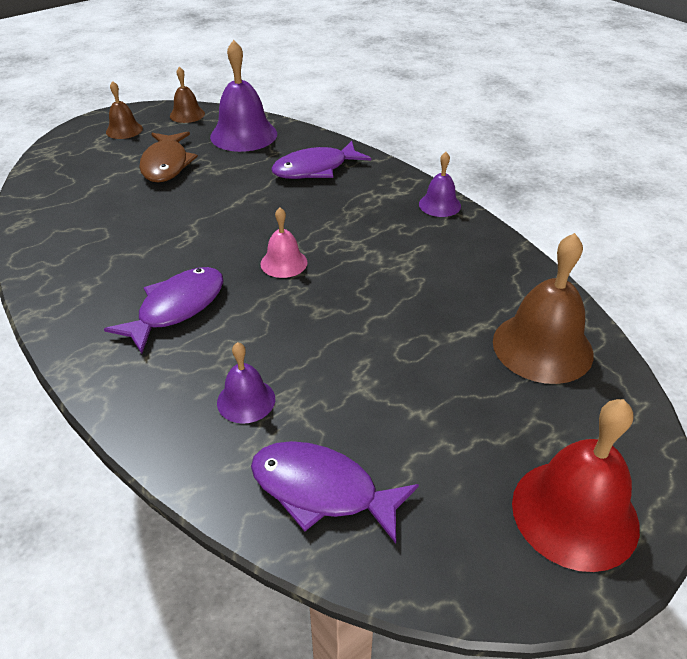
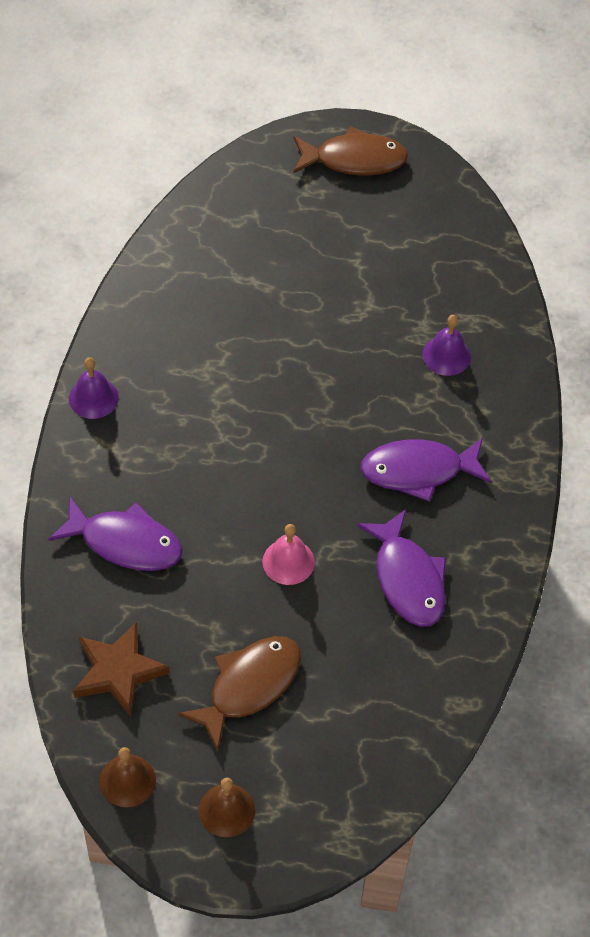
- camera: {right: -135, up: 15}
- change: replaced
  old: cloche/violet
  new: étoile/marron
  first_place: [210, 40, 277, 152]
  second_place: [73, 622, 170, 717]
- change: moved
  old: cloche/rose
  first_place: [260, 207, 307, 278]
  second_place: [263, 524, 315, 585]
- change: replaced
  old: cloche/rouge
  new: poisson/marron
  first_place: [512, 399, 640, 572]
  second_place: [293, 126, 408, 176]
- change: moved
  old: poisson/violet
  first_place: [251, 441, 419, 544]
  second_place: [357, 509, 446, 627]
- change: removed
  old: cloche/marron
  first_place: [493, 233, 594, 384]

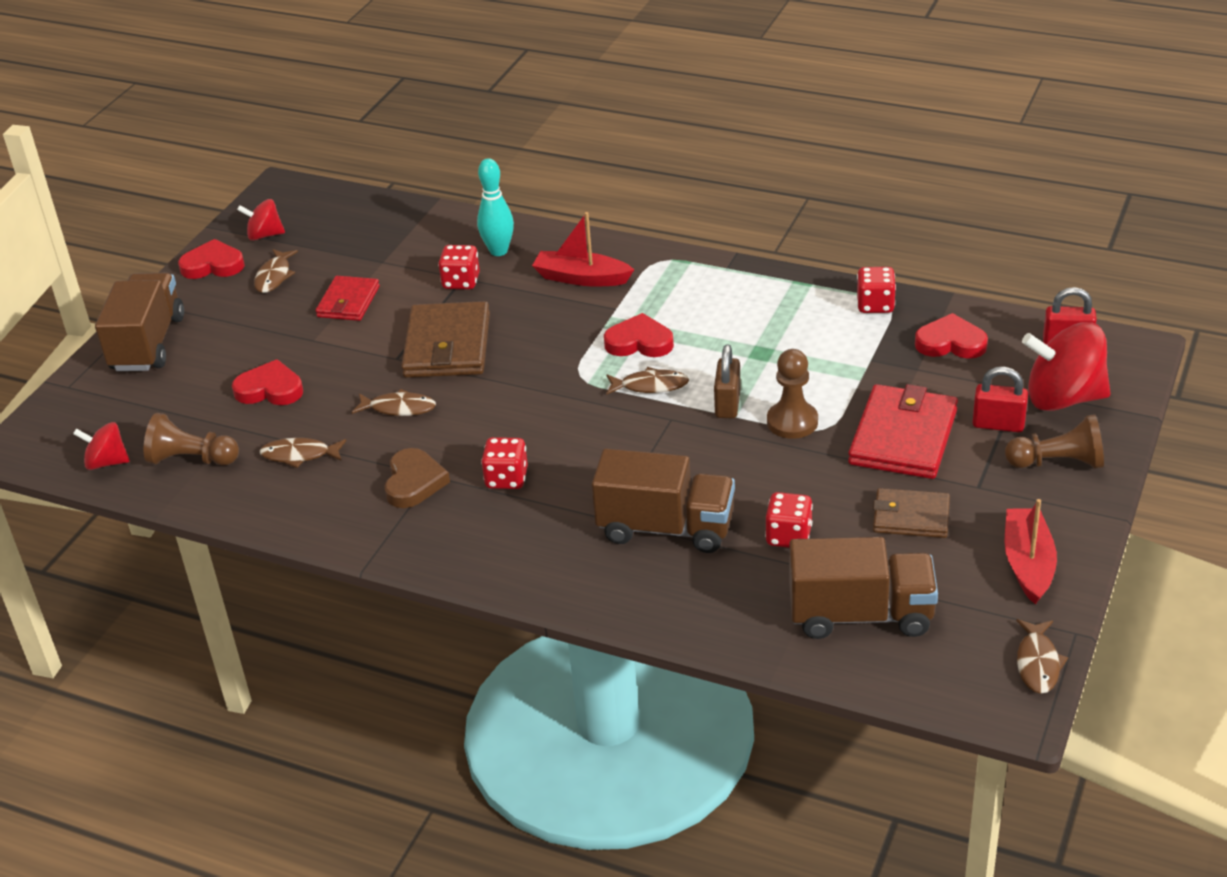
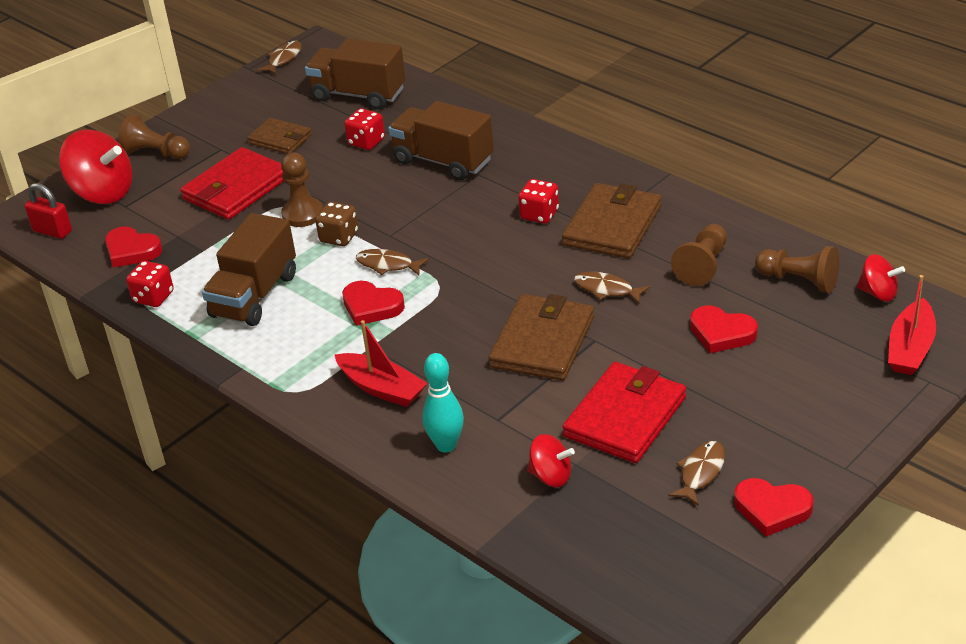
- camera: {right: -160, up: 0}
- change: moved
  old: camion/marron
  first_place: [95, 273, 184, 371]
  second_place: [202, 213, 296, 326]
- change: replaced
  old: cadenas/marron
  new: dé/marron
  first_place: [714, 344, 741, 419]
  second_place: [315, 202, 358, 246]
- change: moved
  old: toupie/rouge
  first_place: [237, 199, 285, 241]
  second_place: [527, 434, 575, 487]
- change: replaced
  old: cœur/marron
  new: portefeuille/marron
  first_place: [384, 448, 450, 508]
  second_place: [562, 183, 661, 259]
- change: resized
  old: portefeuille/rouge
  first_place: [316, 276, 380, 321]
  second_place: [562, 362, 686, 463]
  factor: 1.63
- change: replaced
  old: poisson/marron
  new: pion/marron
  first_place: [260, 438, 346, 468]
  second_place: [671, 224, 727, 286]
- change: moved
  old: bateau/rouge
  first_place: [1004, 499, 1057, 605]
  second_place: [888, 275, 936, 375]
- change: removed
  old: dé/rouge
  first_place: [438, 245, 480, 289]
- change: removed
  old: cadenas/rouge
  first_place: [973, 367, 1028, 432]

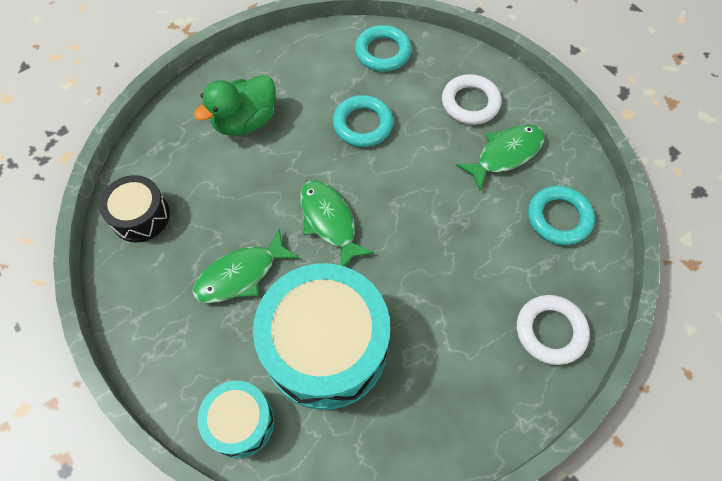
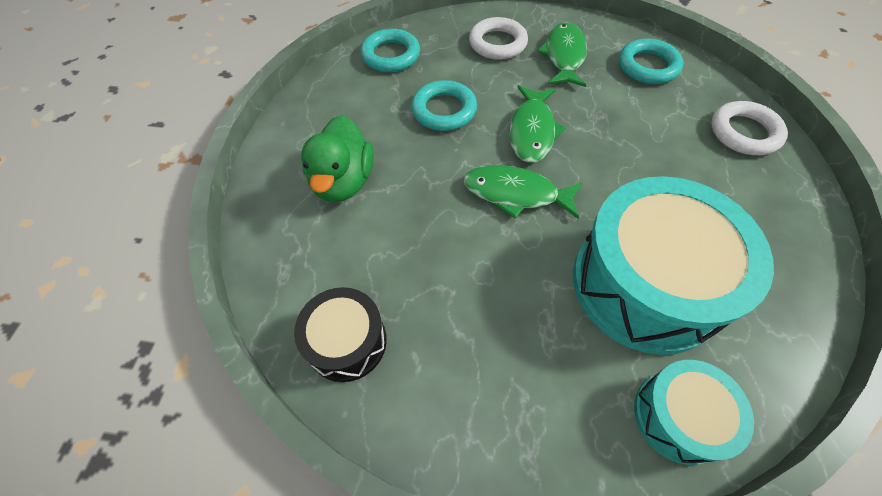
- camera: {right: -45, up: -5}
- change: moved
  old: poisson/vert
  first_place: [192, 229, 299, 303]
  second_place: [509, 85, 566, 163]

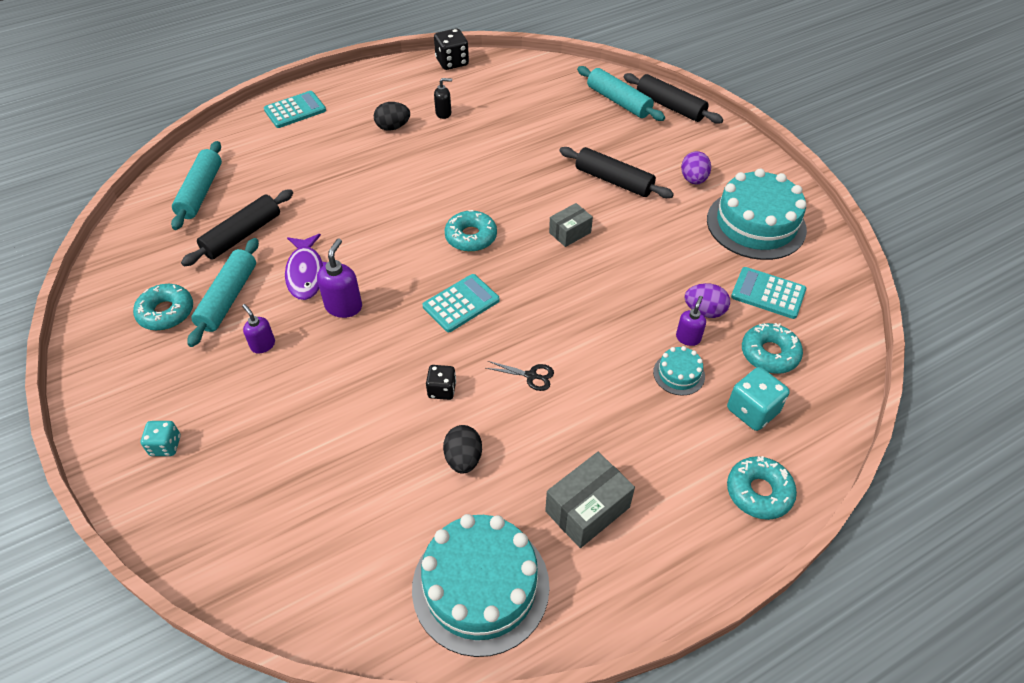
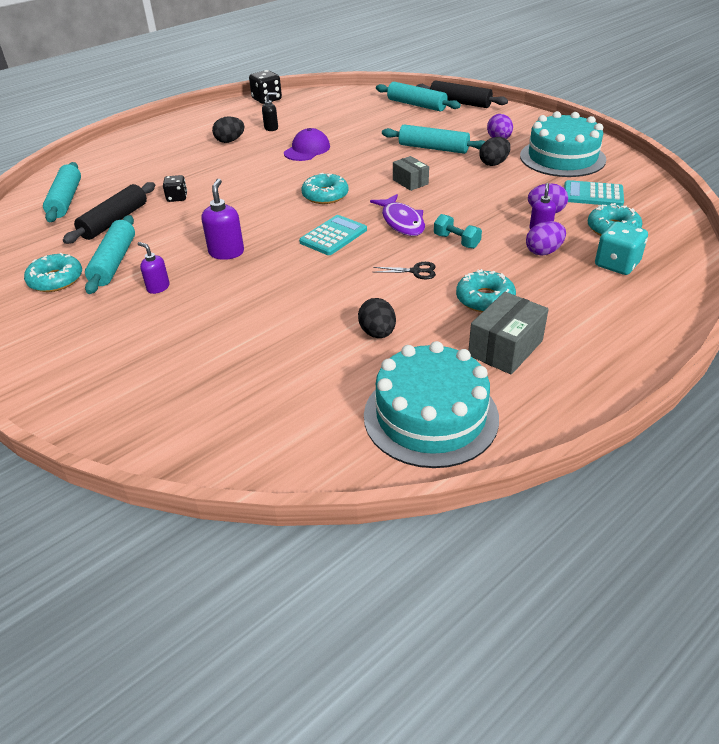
- camera: {right: -10, up: -10}
- change: moved
  old: dé/noir
  first_place: [426, 365, 456, 400]
  second_place: [163, 175, 187, 202]
- change: added
  new: casquette/violet
  second_place: [284, 128, 330, 161]
- change: moved
  old: poisson/violet
  first_place: [285, 234, 327, 300]
  second_place: [370, 194, 425, 236]
- change: recoloured
  old: rouleau à pâtisserie/noir
  new: rouleau à pâtisserie/turquoise
  first_place: [559, 147, 674, 198]
  second_place: [382, 125, 485, 154]
- change: turned
  old: boîte/gris
  first_place: [549, 203, 593, 247]
  second_place: [393, 156, 429, 191]
  degrees: -75
- change: added
  new: haltère/turquoise
  second_place: [434, 214, 482, 249]
- change: moved
  old: beignet/turquoise
  first_place: [727, 456, 797, 520]
  second_place: [456, 269, 516, 312]
- change: added
  new: œuf/noir
  second_place: [479, 137, 511, 166]
- change: replaced
  old: gâteau/turquoise
  new: œuf/violet
  first_place: [653, 346, 705, 395]
  second_place: [526, 221, 566, 256]
- change: removed
  old: dé/turquoise
  first_place: [141, 421, 180, 456]
- change: removed
  old: calculatrice/turquoise
  first_place: [264, 91, 326, 128]

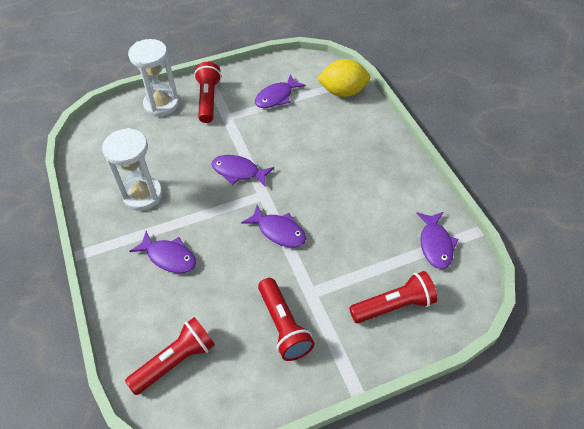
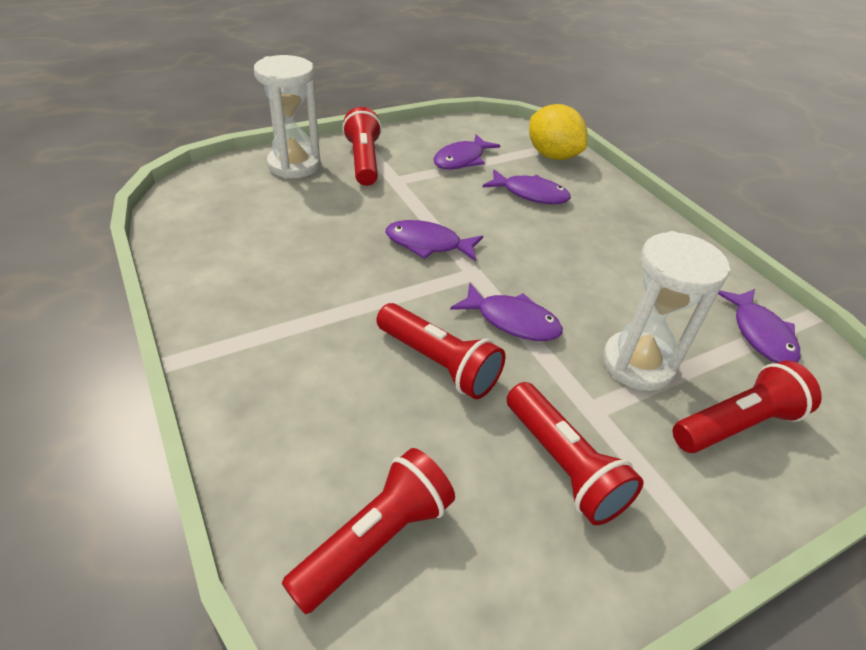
- camera: {right: -10, up: -10}
- change: added
  new: lampe de poche/rouge
  second_place: [376, 303, 505, 399]
- change: moved
  old: poisson/violet
  first_place: [129, 231, 196, 273]
  second_place: [483, 169, 571, 204]
- change: turned
  old: citron/jaune
  first_place: [317, 59, 371, 97]
  second_place: [529, 104, 588, 160]
  degrees: 60
- change: moved
  old: sablier/blanc
  first_place: [102, 128, 163, 211]
  second_place: [603, 231, 731, 391]

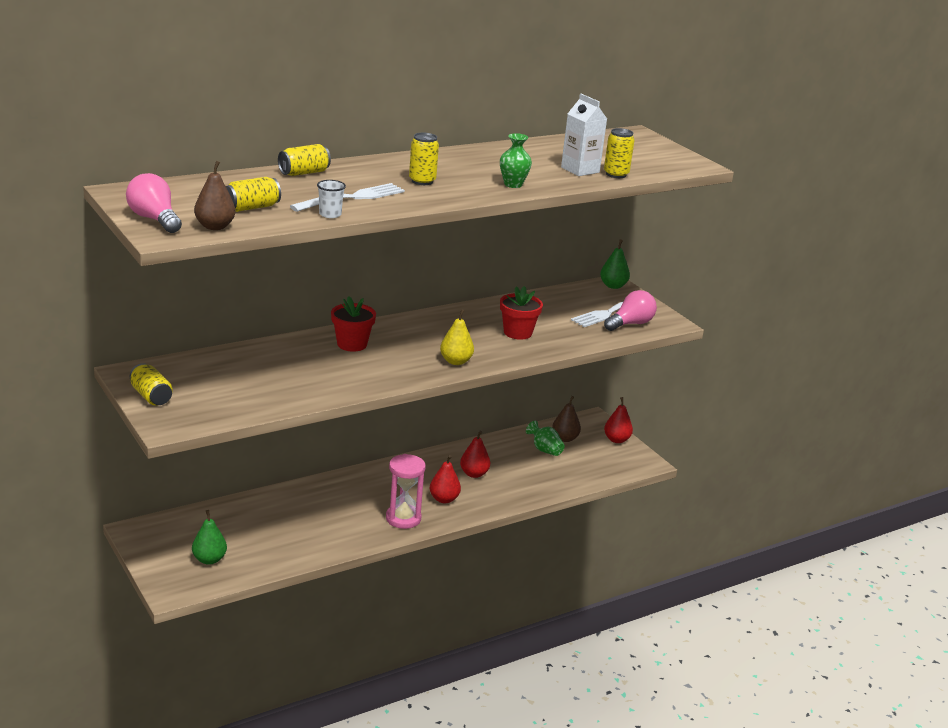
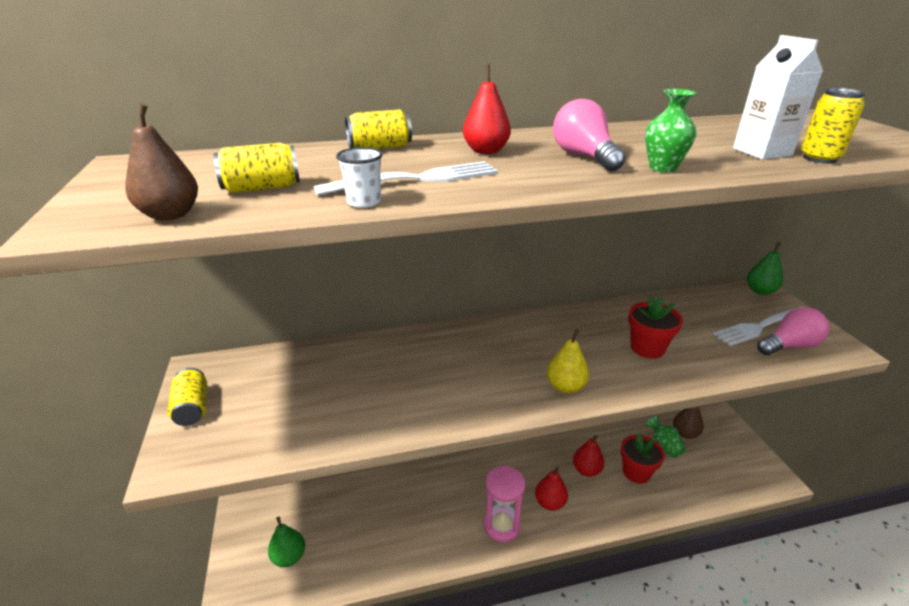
- camera: {right: 20, up: 5}
- change: moved
  old: poire/rouge
  first_place: [604, 397, 633, 443]
  second_place: [463, 64, 511, 154]
- change: moved
  old: ampoule/rose
  first_place: [126, 173, 182, 233]
  second_place: [553, 99, 626, 171]
- change: moved
  old: pot de fleurs/rouge
  first_place: [331, 296, 376, 352]
  second_place: [621, 433, 665, 483]
- change: removed
  old: canette/jaune
  first_place: [409, 133, 439, 185]

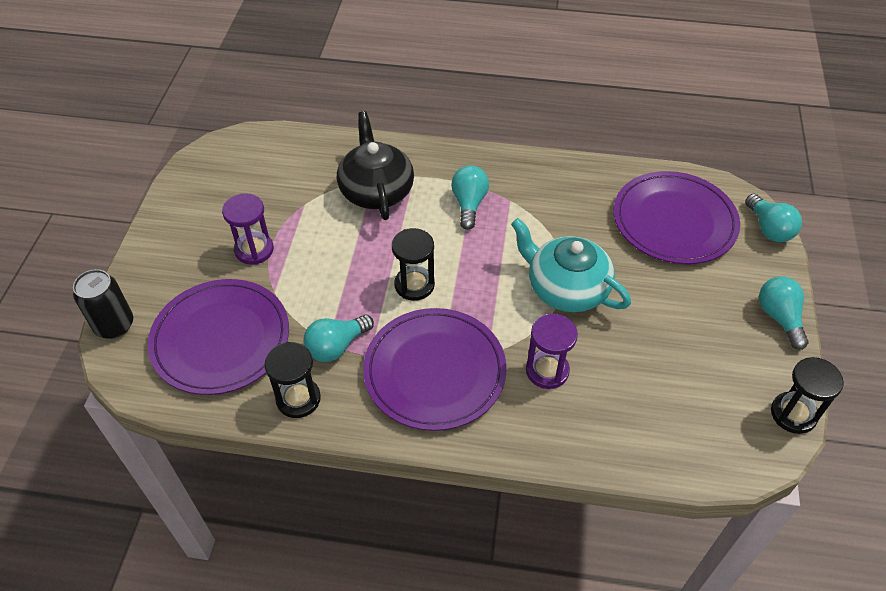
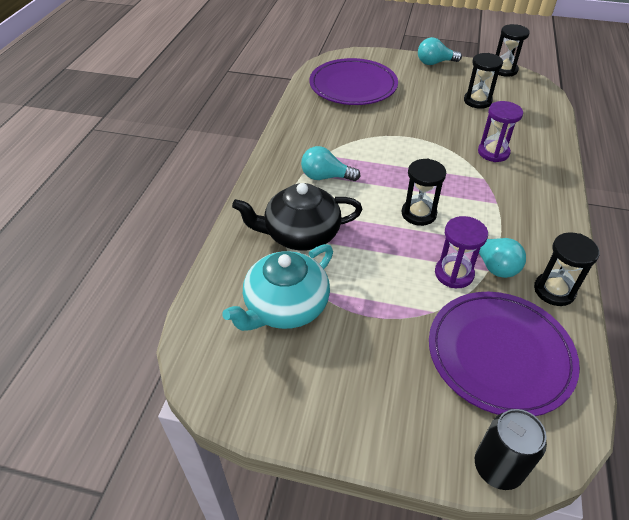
- camera: {right: -85, up: -5}
- change: moved
  old: théière/turquoise
  first_place: [511, 218, 631, 312]
  second_place: [222, 244, 333, 331]
- change: moved
  old: sablier/violet
  first_place: [222, 193, 274, 265]
  second_place: [435, 216, 488, 288]
- change: added
  new: sablier/noir
  second_place: [464, 53, 503, 109]
- change: removed
  old: assiette/violet
  first_place: [363, 308, 507, 431]
- change: removed
  old: ampoule/turquoise
  first_place: [745, 194, 802, 242]

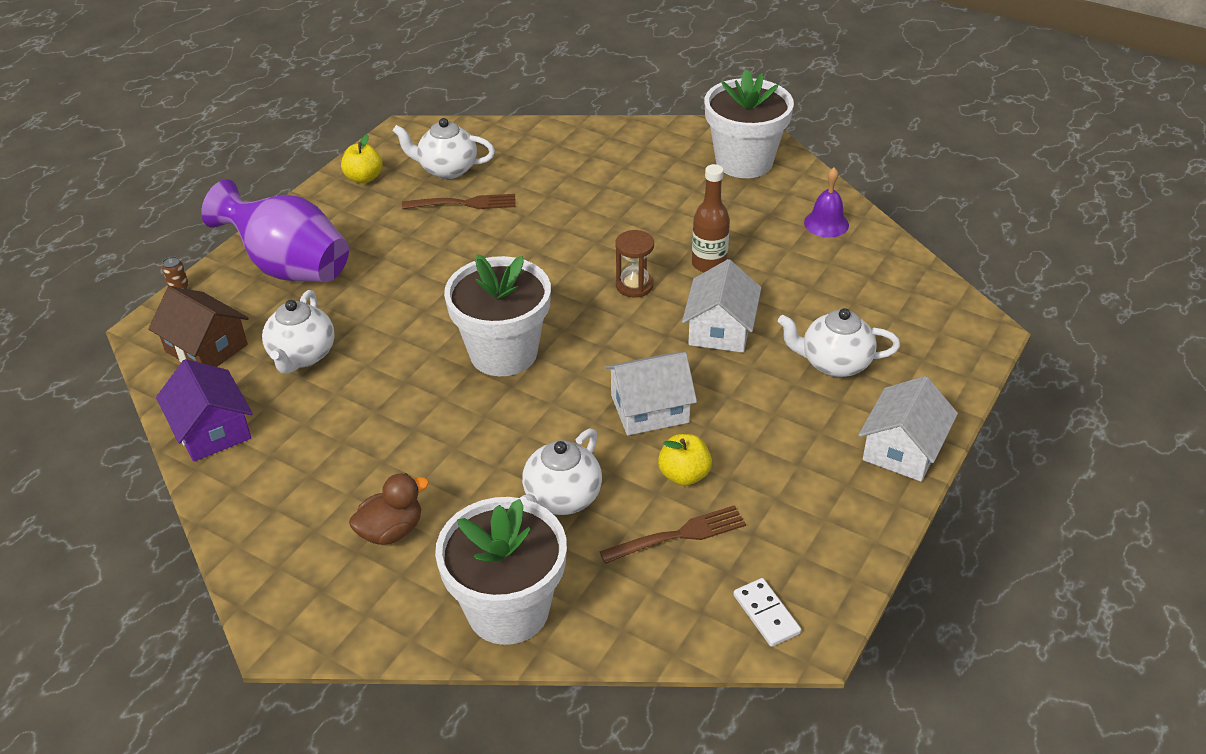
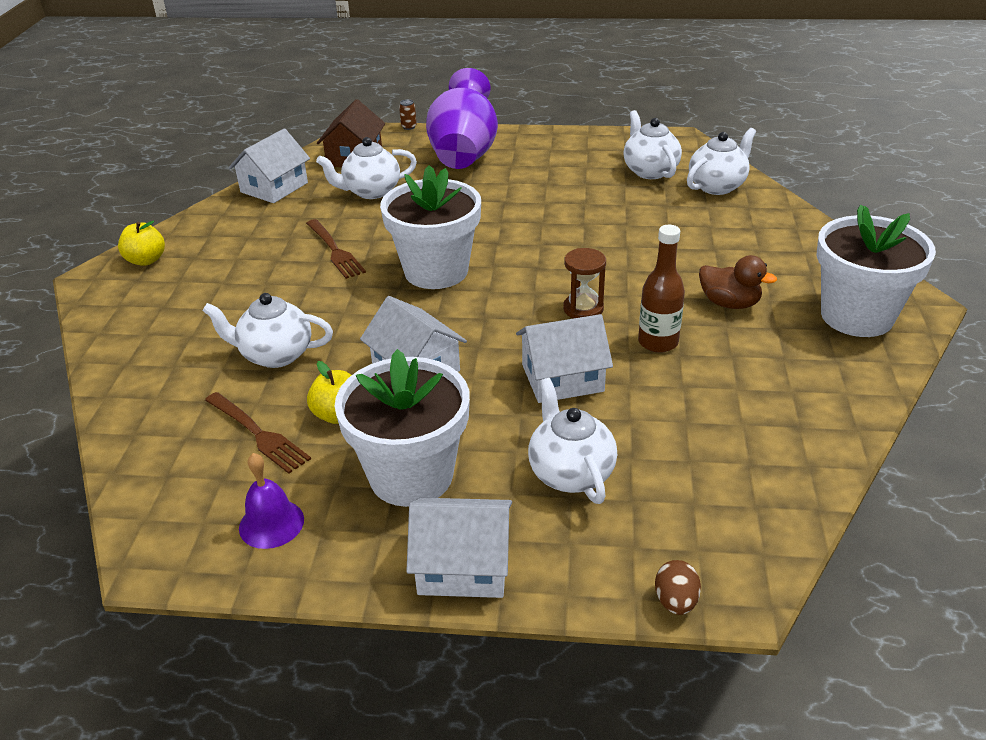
- camera: {right: 65, up: -5}
- change: moved
  old: pomme/jaune
  first_place: [341, 134, 383, 183]
  second_place: [118, 221, 165, 266]
- change: recoloured
  old: maison/violet
  new: maison/blanc
  first_place: [156, 359, 253, 462]
  second_place: [229, 128, 310, 203]
- change: moved
  old: cloche/violet
  first_place: [804, 168, 849, 237]
  second_place: [239, 453, 304, 549]
- change: moved
  old: fourchette/marron
  first_place: [402, 194, 516, 209]
  second_place: [306, 219, 366, 279]
- change: moved
  old: pot de fleurs/blanc
  first_place: [435, 497, 567, 645]
  second_place: [334, 349, 470, 507]
- change: added
  new: œuf/marron
  second_place: [655, 560, 701, 615]
- change: added
  new: théière/blanc
  second_place: [687, 128, 756, 195]
- change: moved
  old: canard/marron
  first_place: [349, 473, 429, 545]
  second_place: [699, 255, 777, 309]
- change: removed
  old: domino/blanc
  first_place: [733, 578, 801, 647]

